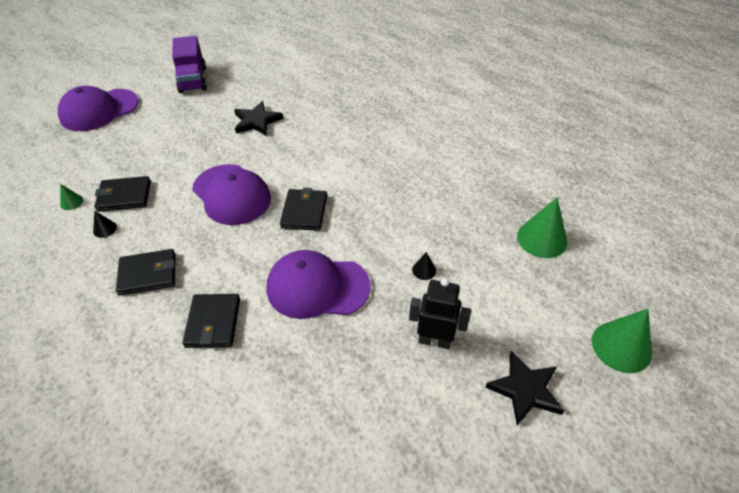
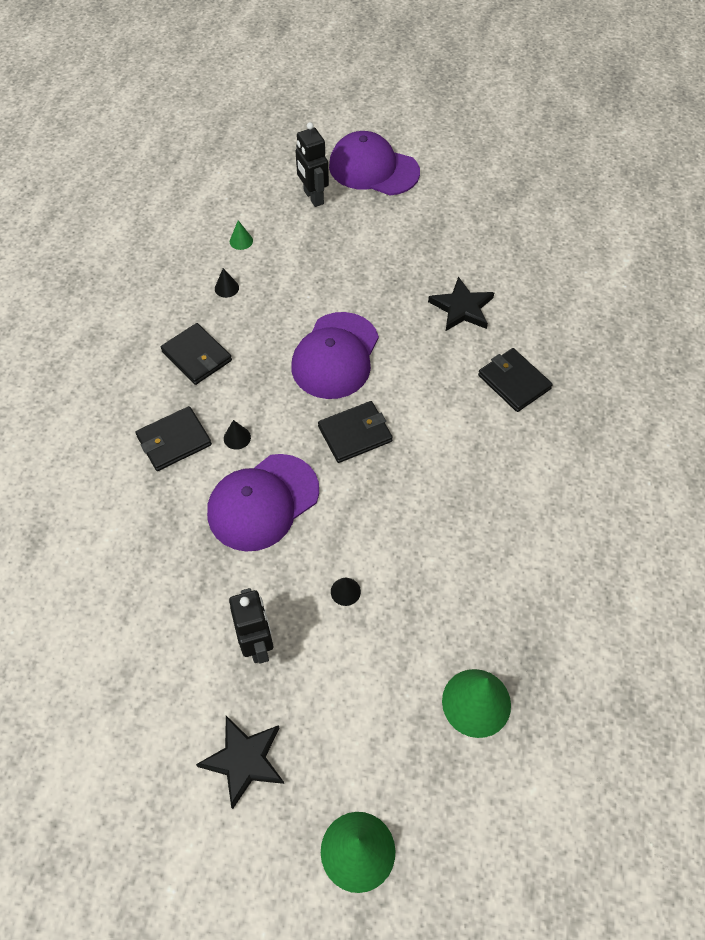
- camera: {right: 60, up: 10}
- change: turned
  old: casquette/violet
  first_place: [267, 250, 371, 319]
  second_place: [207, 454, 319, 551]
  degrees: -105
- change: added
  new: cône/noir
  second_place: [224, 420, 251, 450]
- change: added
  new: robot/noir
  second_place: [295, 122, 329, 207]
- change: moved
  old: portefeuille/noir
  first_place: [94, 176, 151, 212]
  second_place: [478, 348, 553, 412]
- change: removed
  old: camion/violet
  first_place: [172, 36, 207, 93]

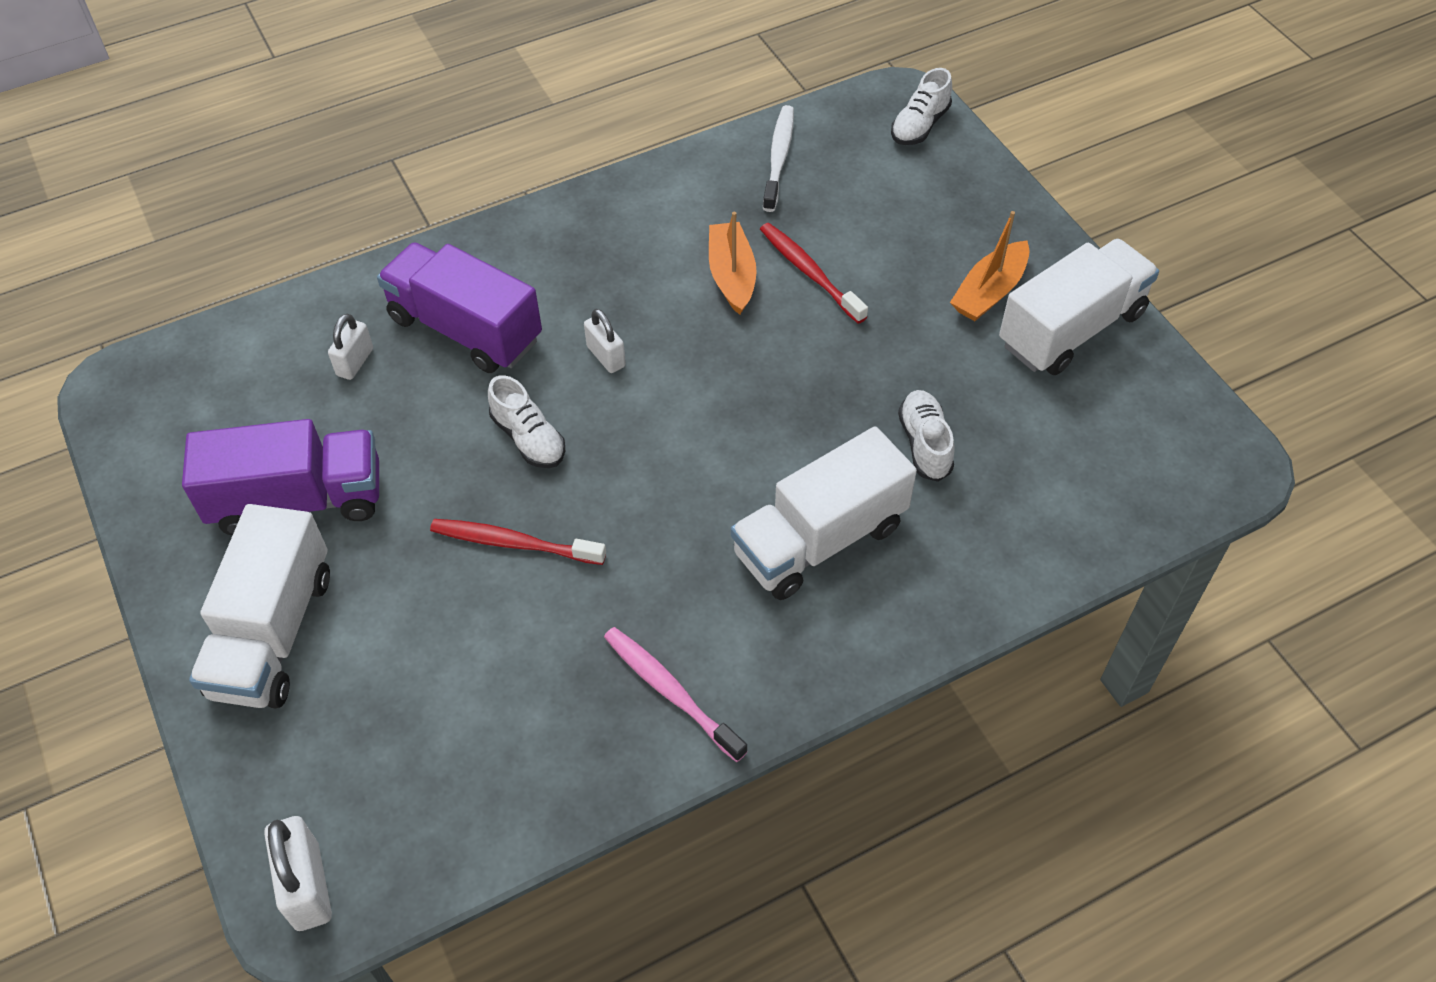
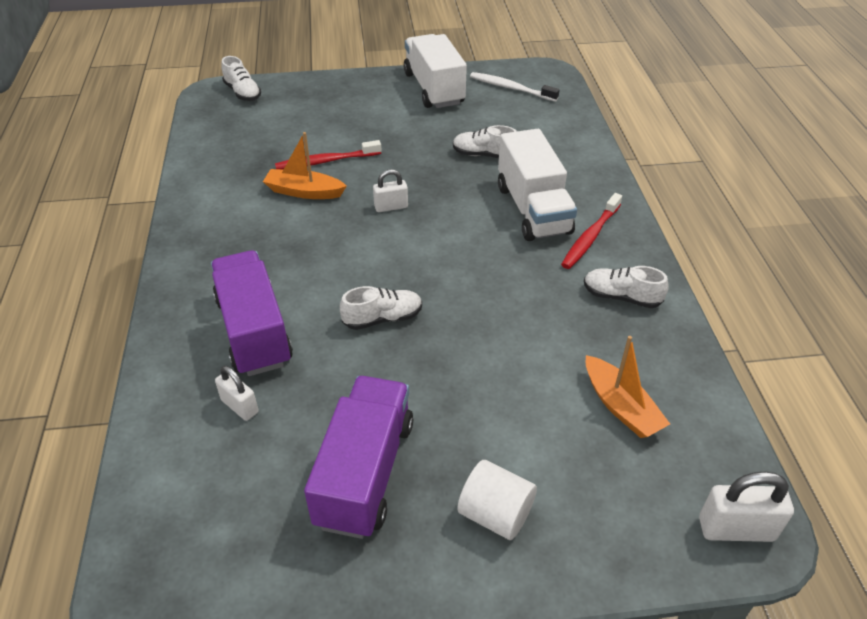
- camera: {right: -70, up: -10}
- change: turned
  old: camion/violet
  first_place: [377, 242, 542, 373]
  second_place: [211, 250, 293, 376]
  degrees: 105
- change: moved
  old: cadenas/blanc
  first_place: [584, 309, 626, 373]
  second_place: [373, 169, 408, 212]
- change: replaced
  old: camion/blanc
  new: cylindre/blanc
  first_place: [189, 504, 330, 709]
  second_place: [457, 460, 537, 540]
- change: moved
  old: brosse à dents/blanc
  first_place: [763, 105, 794, 212]
  second_place: [470, 72, 559, 102]
- change: moved
  old: brosse à dents/rouge
  first_place: [430, 519, 606, 565]
  second_place: [561, 193, 622, 269]
- change: replaced
  old: brosse à dents/rose
  new: chaussure/blanc
  first_place: [604, 627, 748, 762]
  second_place: [584, 266, 669, 308]
- change: moved
  old: bateau/orange
  first_place: [950, 211, 1030, 321]
  second_place: [586, 336, 670, 438]

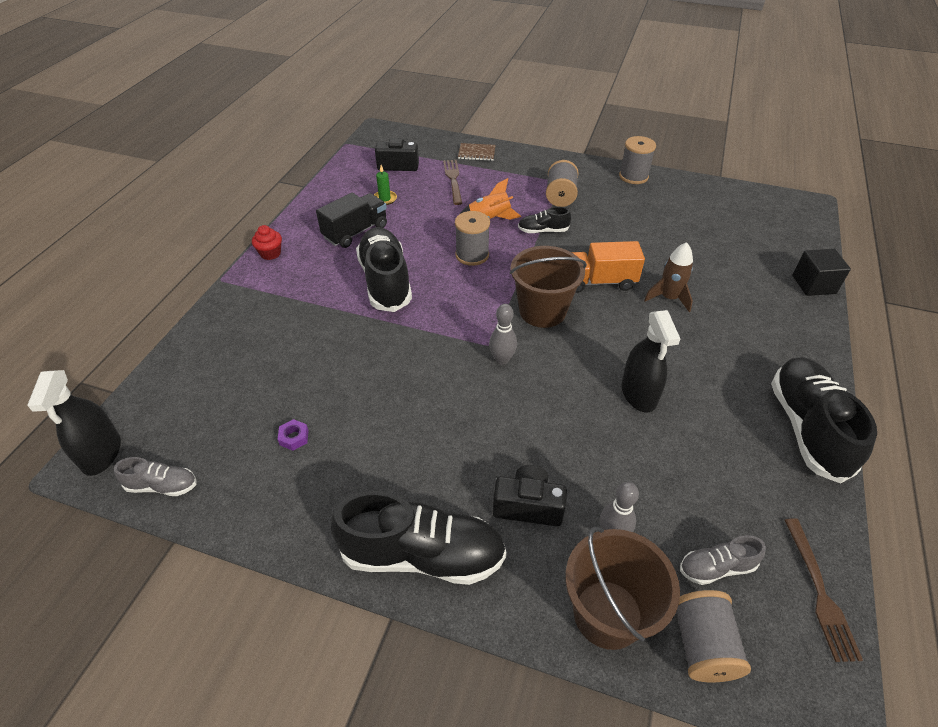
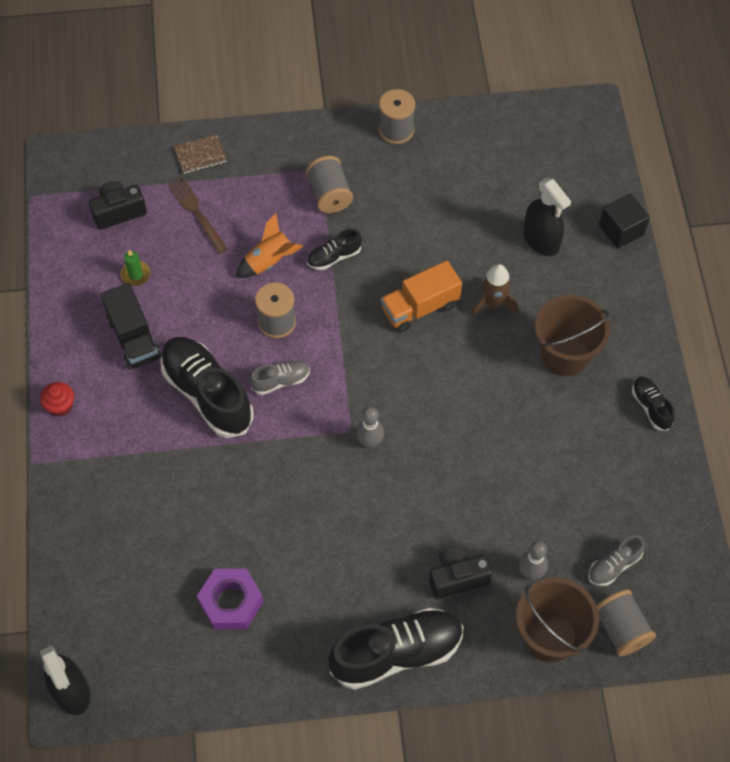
- camera: {right: -25, up: 15}
- change: turned
  old: camion/noir
  first_place: [316, 193, 387, 248]
  second_place: [101, 283, 161, 370]
  degrees: 135
- change: resized
  old: écrou/violet
  first_place: [277, 419, 309, 451]
  second_place: [197, 569, 263, 629]
  factor: 2.17
- change: moved
  old: chaussure/gris
  first_place: [114, 457, 196, 496]
  second_place: [250, 360, 310, 395]
- change: moved
  old: vaporisateur/noir
  first_place: [621, 310, 680, 412]
  second_place: [523, 178, 571, 256]
- change: moved
  old: seau/marron
  first_place: [510, 246, 587, 328]
  second_place: [535, 295, 610, 376]
- change: resized
  old: chaussure/noir
  first_place: [771, 357, 877, 483]
  second_place: [632, 377, 674, 431]
  factor: 0.49
- change: removed
  old: fourchette/marron
  first_place: [785, 518, 863, 662]

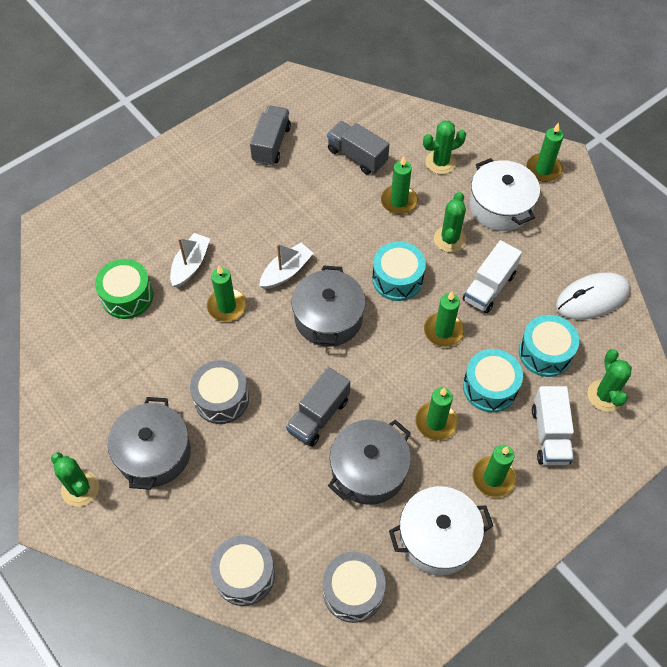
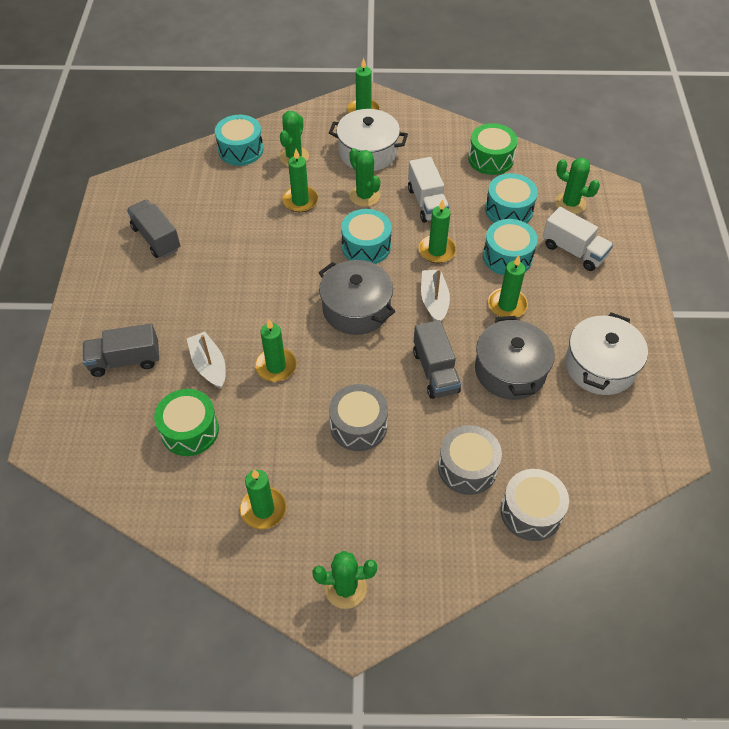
- camera: {right: -50, up: -5}
- change: moved
  old: camion/gris
  first_place: [327, 121, 389, 175]
  second_place: [83, 324, 159, 377]
- change: added
  new: tambour/turquoise
  second_place: [215, 115, 263, 166]
- change: moved
  old: bougie/vert
  first_place: [472, 445, 516, 497]
  second_place: [240, 470, 287, 529]
- change: moved
  old: bateau/blanc
  first_place: [259, 243, 314, 289]
  second_place: [421, 269, 450, 321]
- change: moved
  old: tambour/gris
  first_place: [323, 551, 386, 623]
  second_place: [438, 425, 502, 495]
- change: replaced
  old: souris/blanc
  new: tambour/vert
  first_place: [556, 272, 630, 320]
  second_place: [468, 123, 518, 175]
- change: removed
  old: marmite/gris
  first_place: [107, 397, 191, 490]

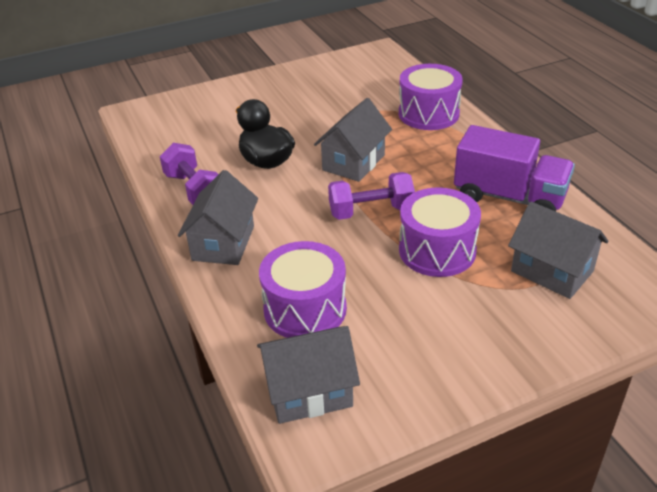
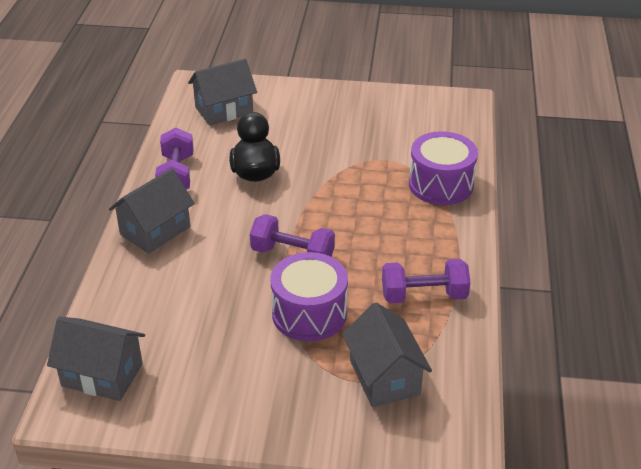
- camera: {right: 30, up: 0}
- change: moved
  old: maison/gris
  first_place: [314, 98, 392, 182]
  second_place: [188, 59, 257, 126]
- change: replaced
  old: camion/violet
  new: haltère/violet
  first_place: [454, 125, 575, 211]
  second_place: [382, 259, 471, 304]
- change: removed
  old: tambour/violet
  first_place: [259, 241, 347, 338]

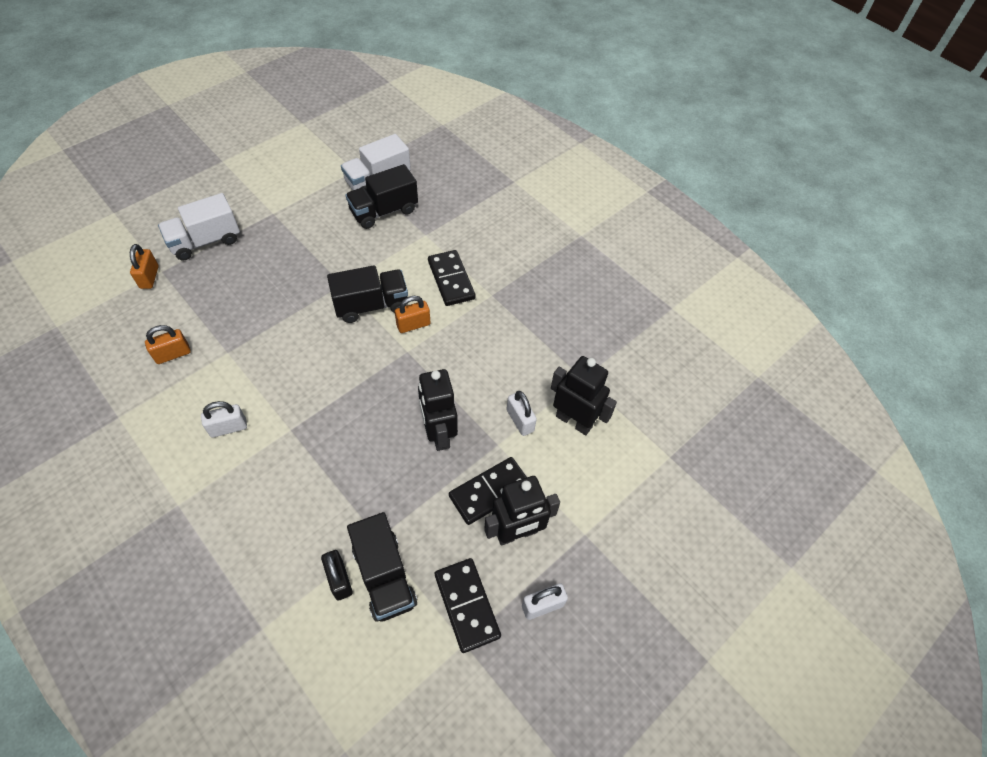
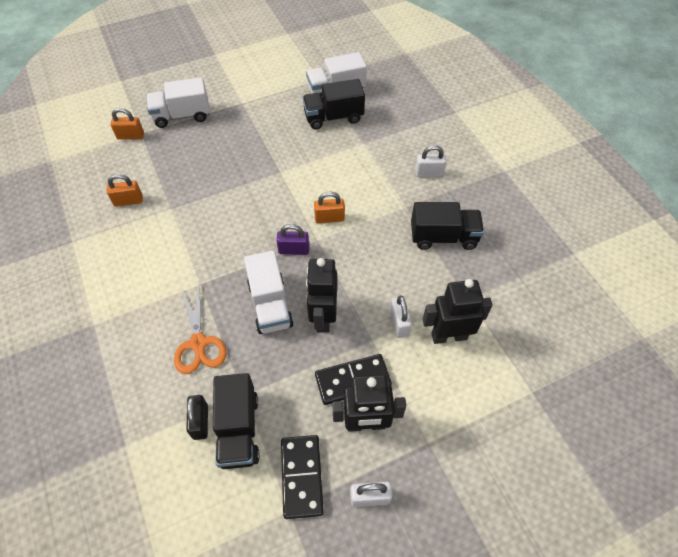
- camera: {right: 20, up: 0}
- change: turned
  old: cadenas/orange
  first_place: [130, 244, 159, 289]
  second_place: [110, 108, 144, 140]
  degrees: 75
- change: added
  new: ciseaux/orange
  second_place: [174, 287, 227, 374]
- change: added
  new: camion/blanc
  second_place: [244, 251, 294, 334]
- change: added
  new: cadenas/violet
  second_place: [276, 224, 309, 255]
- change: moved
  old: camion/noir
  first_place: [327, 265, 408, 323]
  second_place: [411, 202, 484, 250]
- change: moved
  old: cadenas/blanc
  first_place: [201, 401, 247, 438]
  second_place: [415, 145, 447, 177]
- change: turned
  old: robot/noir
  first_place: [551, 356, 617, 435]
  second_place: [422, 279, 493, 344]
  degrees: -60
- change: removed
  old: domino/noir
  first_place: [428, 250, 476, 306]

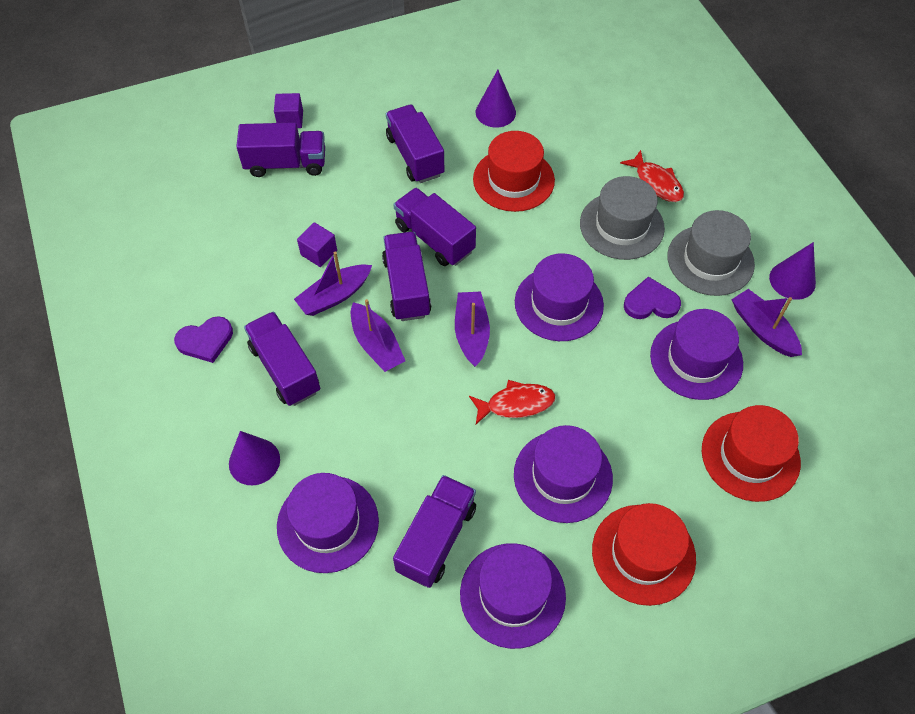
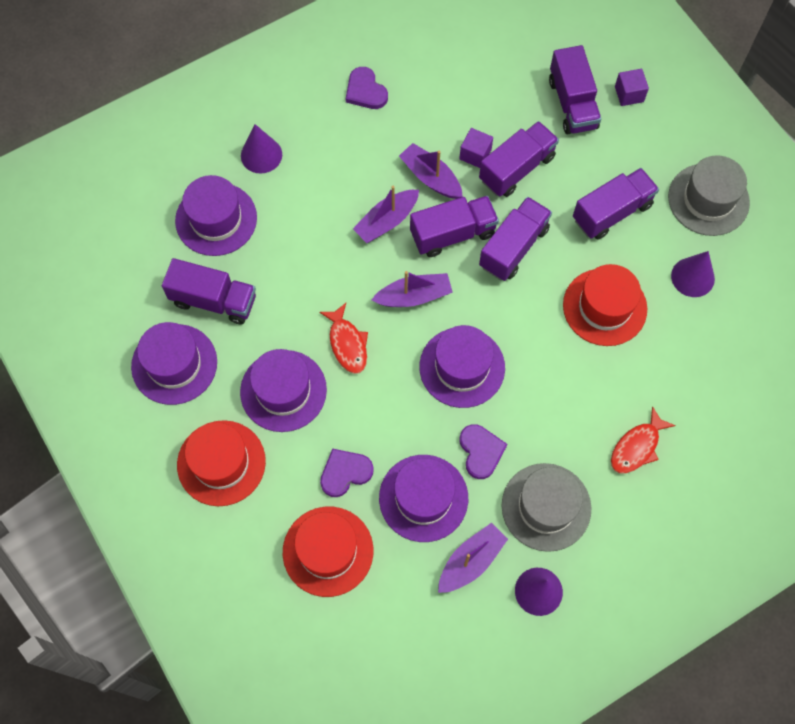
- camera: {right: 80, up: 10}
- change: added
  new: cœur/violet
  second_place: [320, 448, 374, 497]
- change: moved
  old: camion/violet
  first_place: [244, 312, 320, 406]
  second_place: [479, 121, 559, 197]
- change: moved
  old: chapeau/gris
  first_place: [580, 176, 665, 260]
  second_place: [668, 155, 750, 236]

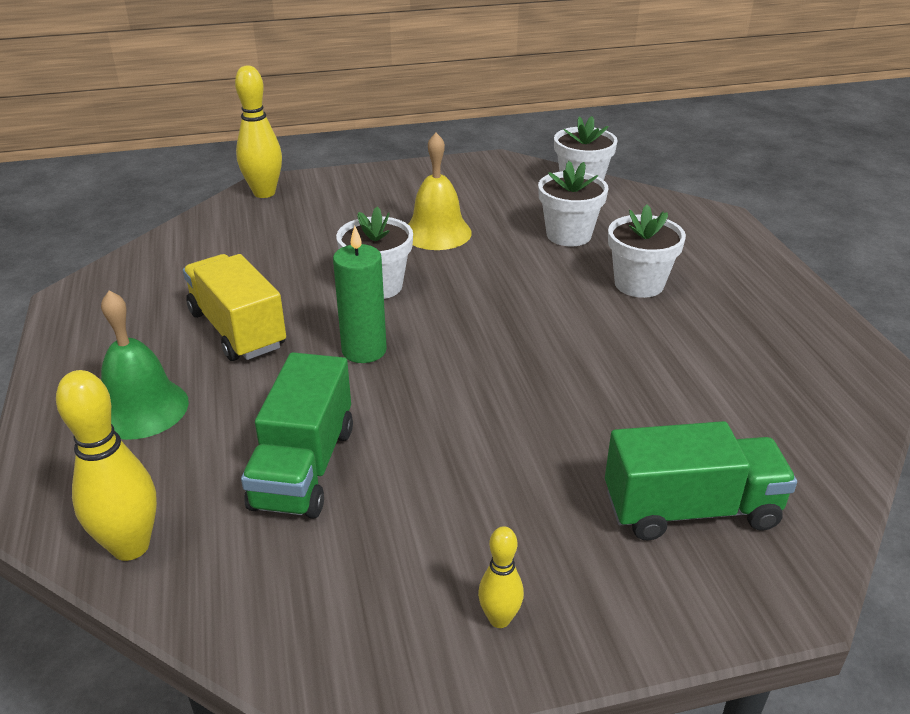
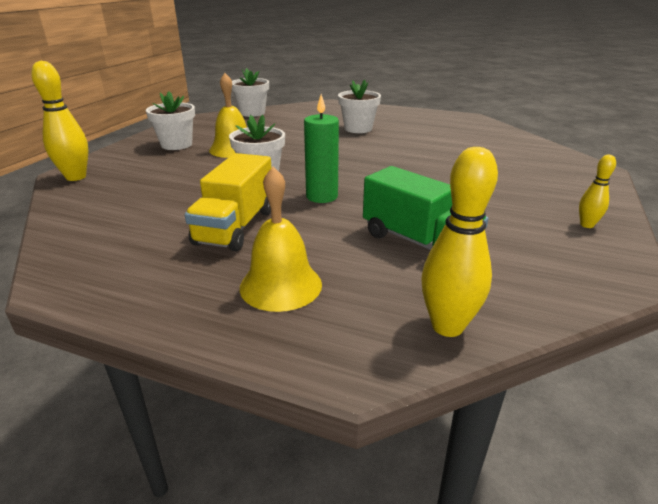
- camera: {right: -55, up: -5}
- change: moved
  old: pot de fleurs/blanc
  first_place: [538, 161, 609, 246]
  second_place: [146, 92, 195, 150]
- change: turned
  old: camion/jaune
  first_place: [183, 254, 286, 361]
  second_place: [185, 153, 272, 251]
  degrees: -75
- change: recoloured
  old: cloche/vert
  new: cloche/jaune
  first_place: [101, 290, 189, 440]
  second_place: [240, 167, 322, 312]
- change: removed
  old: camion/vert
  first_place: [605, 421, 797, 541]

